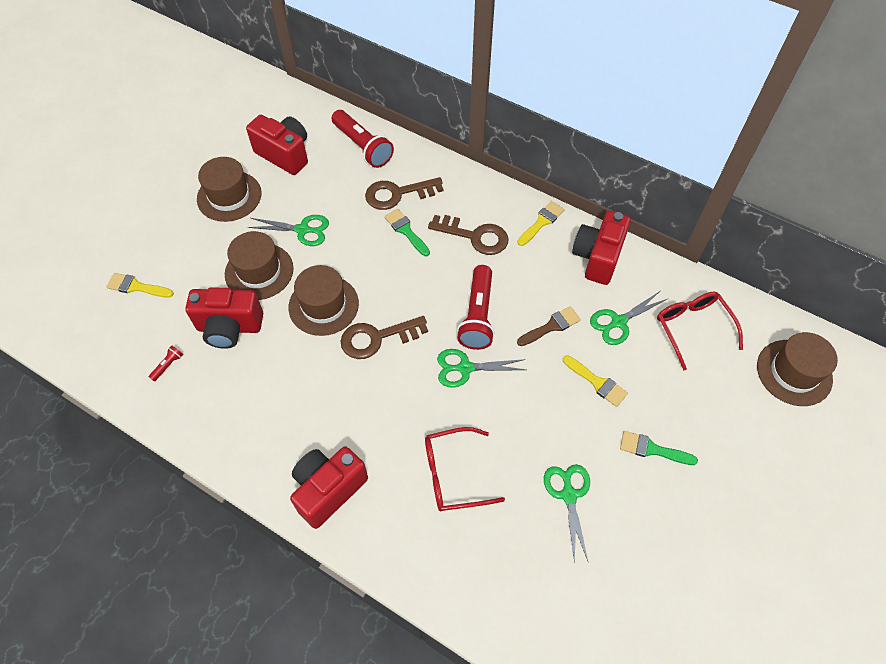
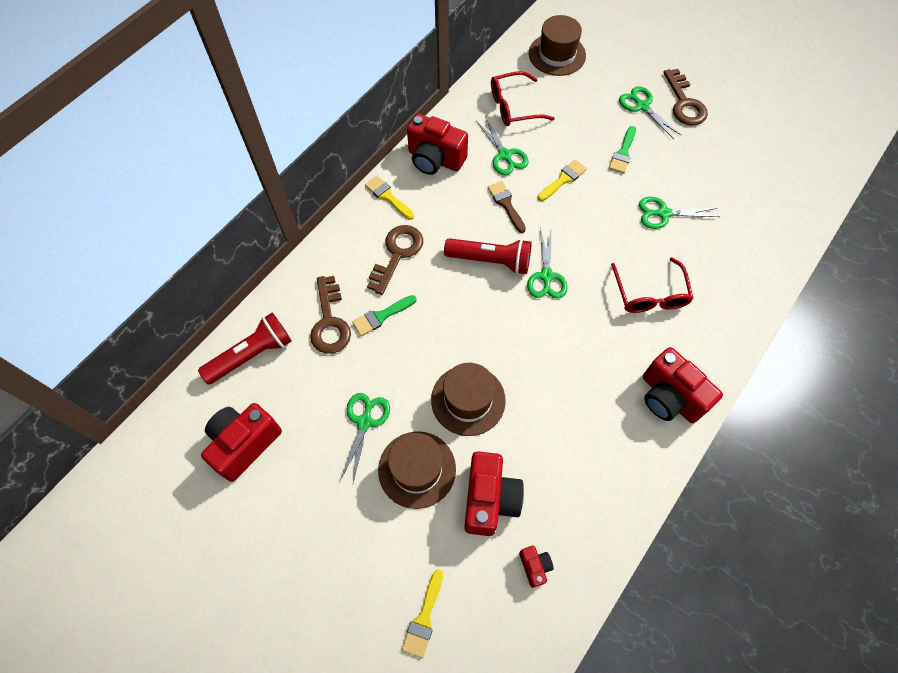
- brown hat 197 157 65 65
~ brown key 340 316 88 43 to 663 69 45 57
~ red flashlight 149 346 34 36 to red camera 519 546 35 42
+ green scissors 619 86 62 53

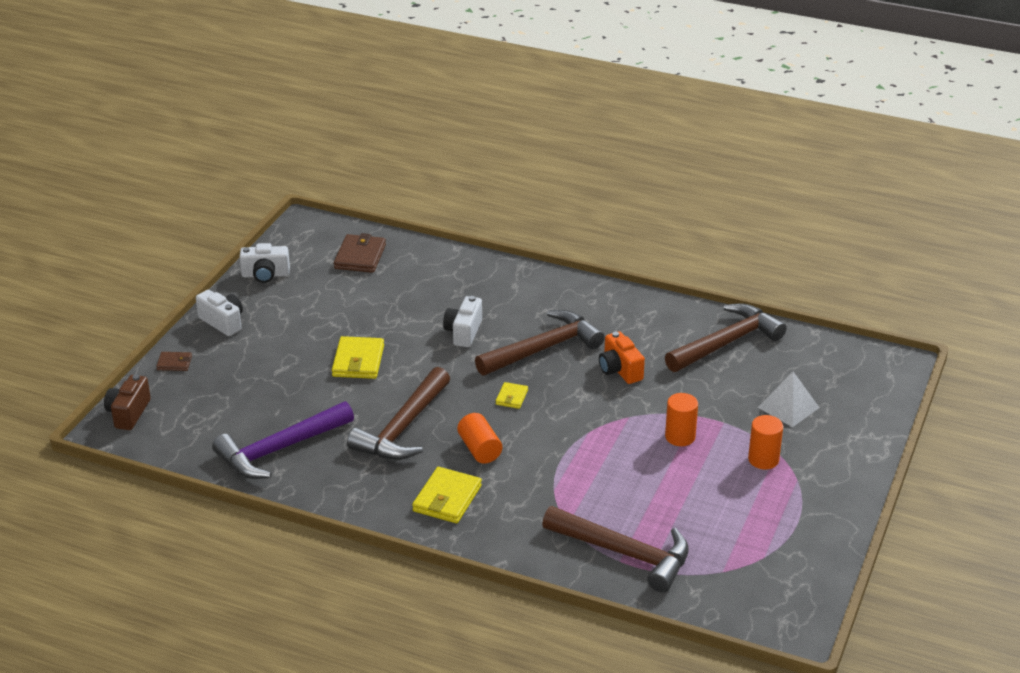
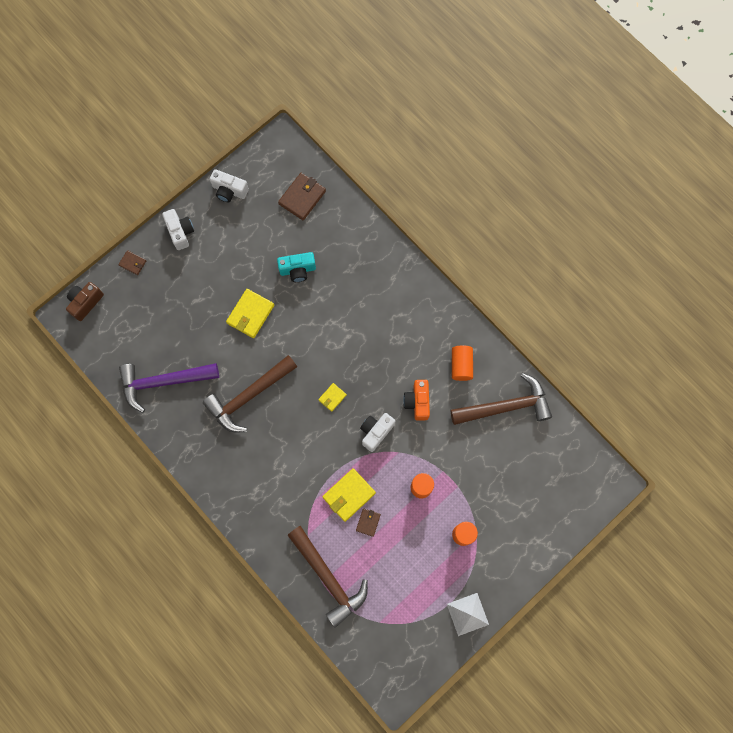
~ white camera 443 296 39 51 to 360 413 35 39
- brown hammer 475 310 130 66
~ white pyramid 758 372 62 55 to 447 593 42 43
~ orange cylinder 457 413 45 51 to 452 346 21 35
~ yellow wallet 412 467 70 56 to 322 468 54 54
+ turquoise camera 277 252 39 30
+ brown wallet 356 508 25 29

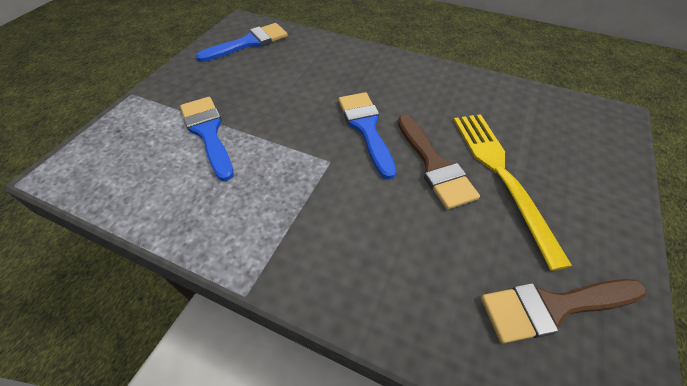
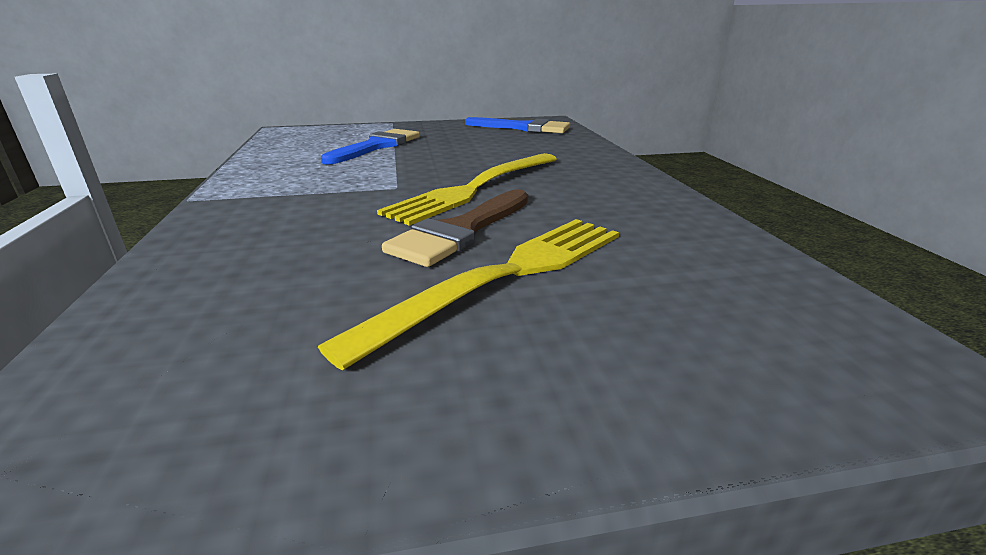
~ blue brush 338 92 59 88 to yellow fork 377 153 180 73
- brown brush 481 279 165 64

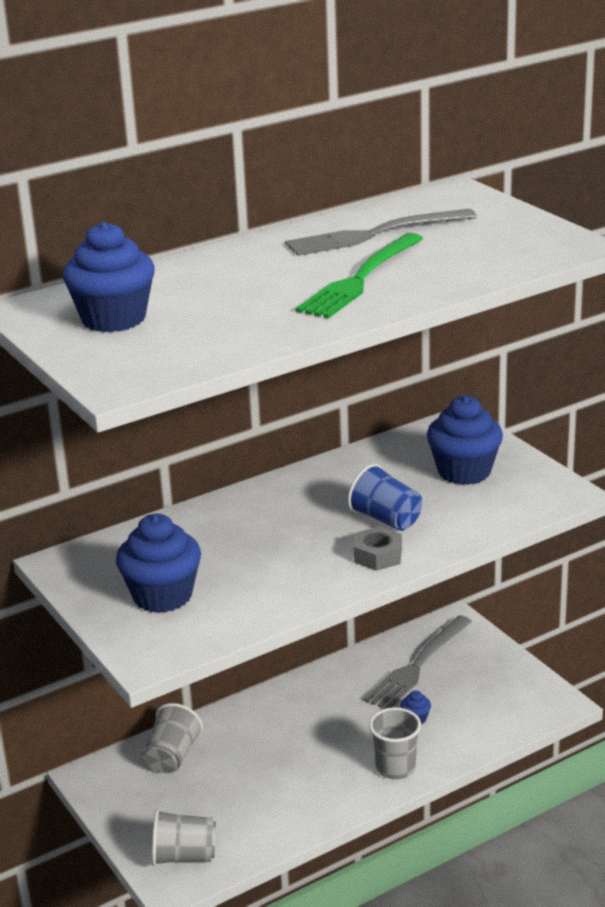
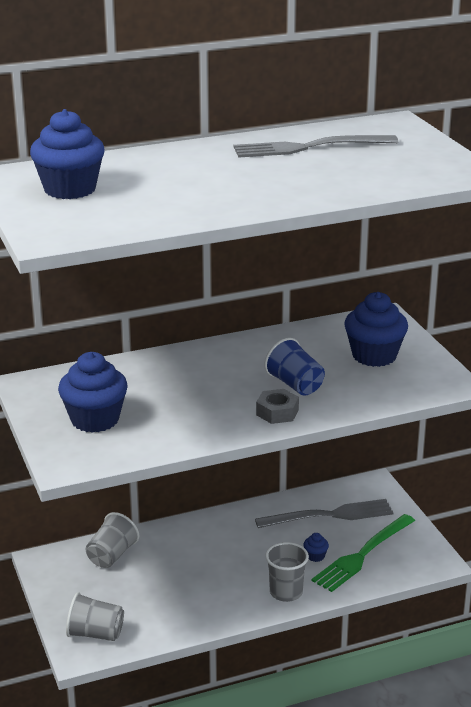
~ green fork 296 233 128 85 to 312 514 103 78
~ grey fork 364 615 108 94 = 255 499 139 29 150 degrees counterclockwise

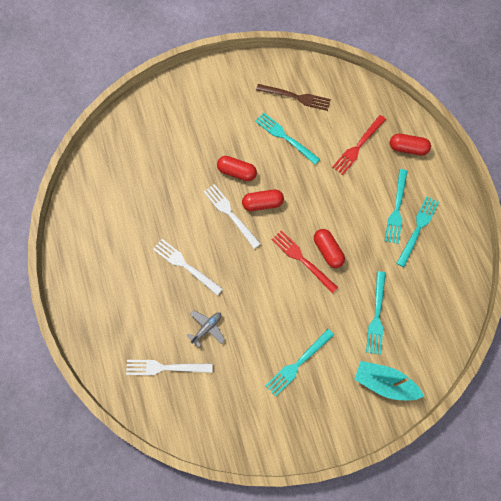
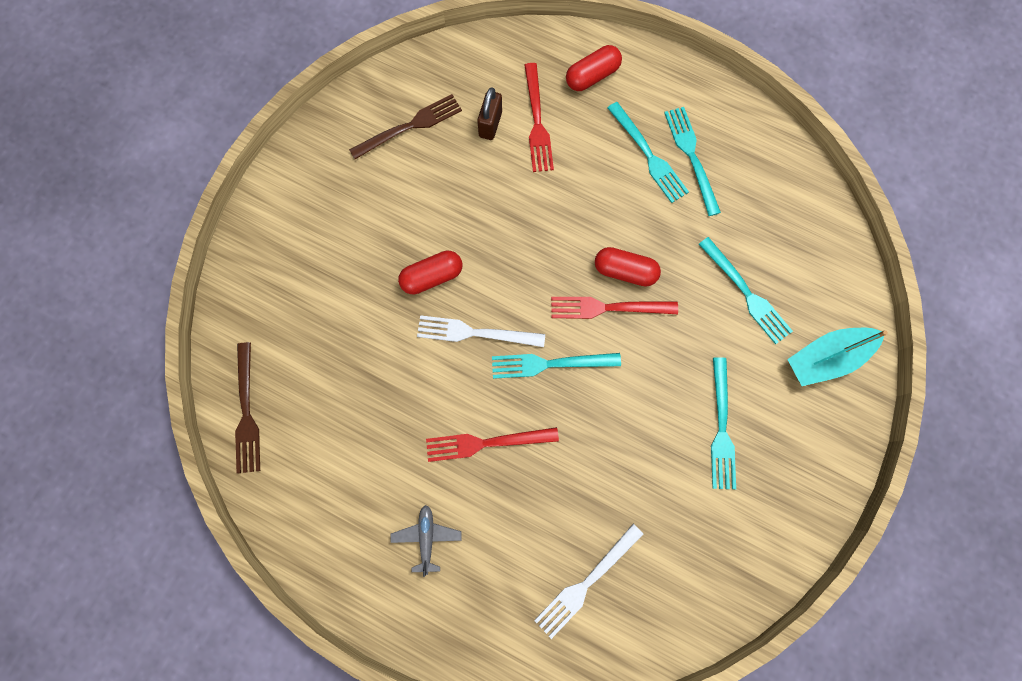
~ turquoise fork 255 113 65 52 to 492 353 129 26
- red capsule 242 189 42 22
~ white fork 153 239 70 57 to red fork 426 427 133 35
~ grey plane 187 310 38 37 to 390 505 72 72
+ brown padlock 477 87 25 53
+ brown fork 235 342 25 132

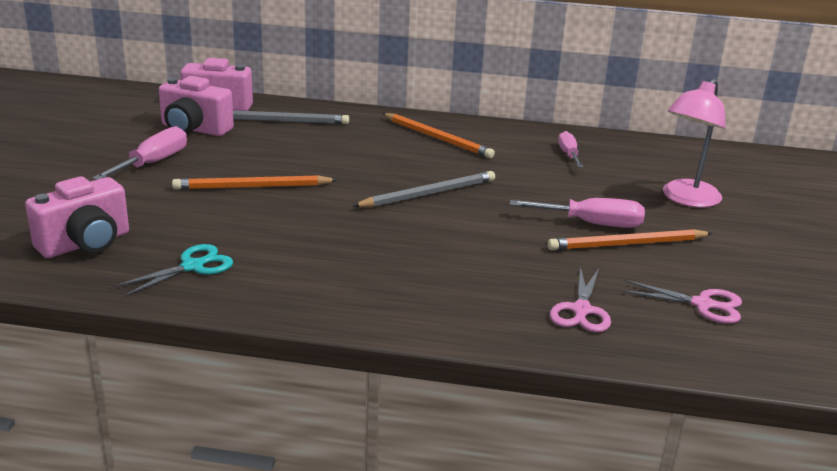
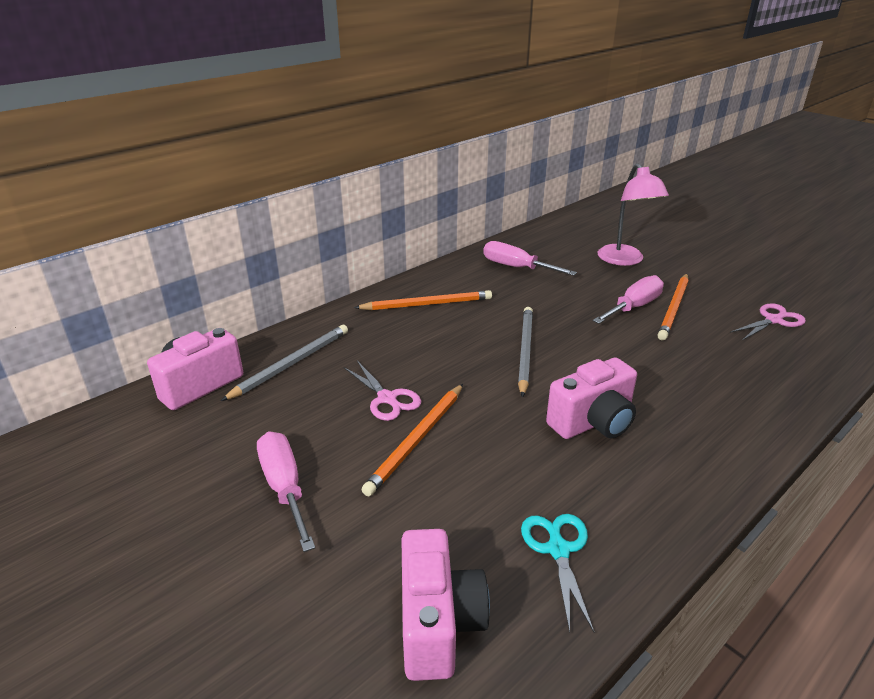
~ pink camera 159 76 75 60 to 546 358 91 81
~ pink screwdriver 558 131 25 36 = 483 241 94 35 x1.55
~ pink scissors 550 266 61 66 to 344 361 77 60

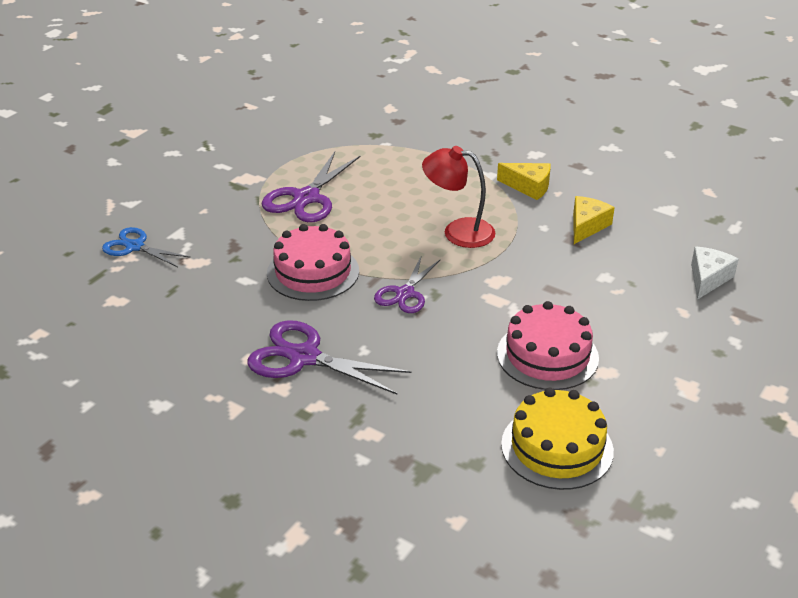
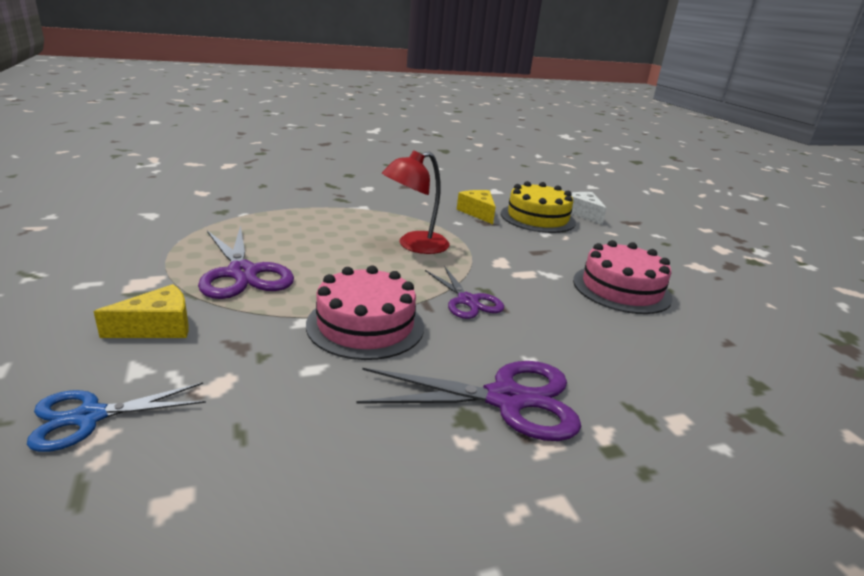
~ yellow cheese 497 163 54 37 to 93 284 96 54
~ purple scissors 247 320 165 75 = 356 361 225 80 150 degrees counterclockwise
~ yellow cake 501 388 113 102 to 501 181 75 52

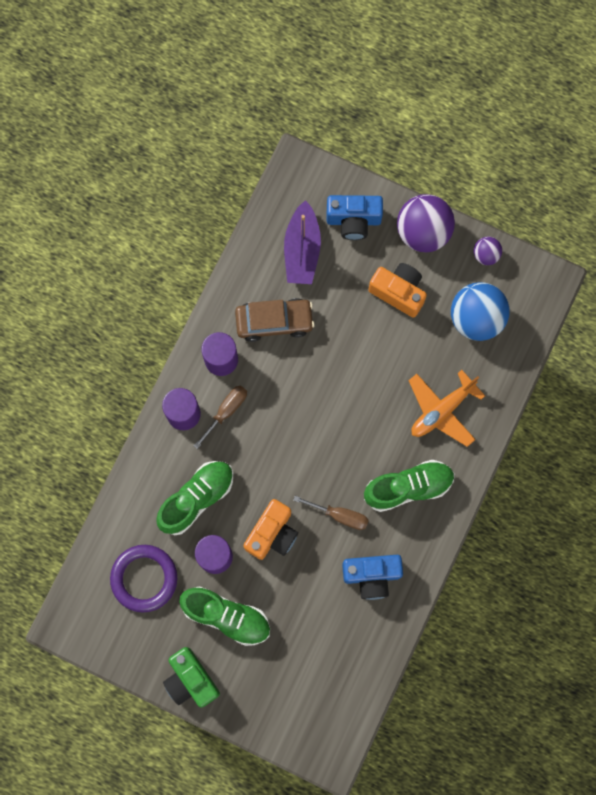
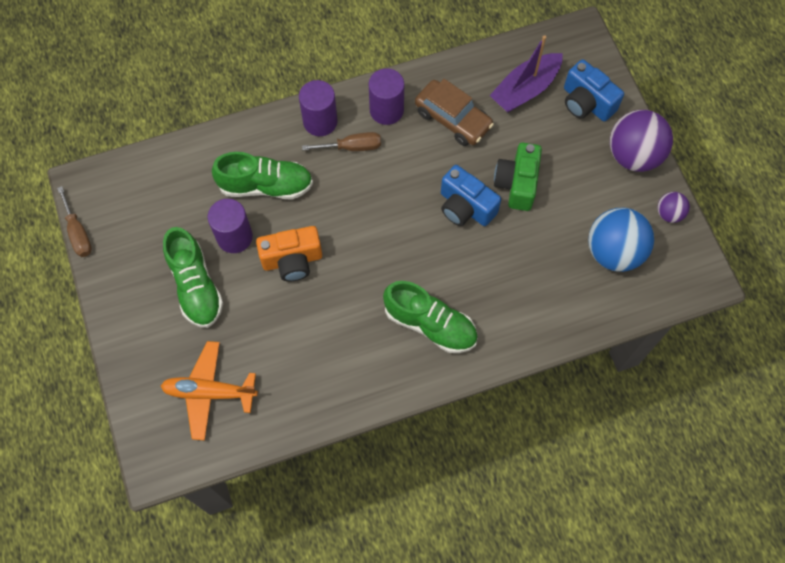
- orange camera 368 263 59 55
~ orange plane 409 370 76 77 to 161 341 97 100
~ brown screwdriver 293 496 76 34 to 57 186 35 71
- purple ring 110 545 67 68
~ blue camera 342 555 61 45 to 441 165 60 61
~ green camera 163 647 57 61 to 494 143 48 68

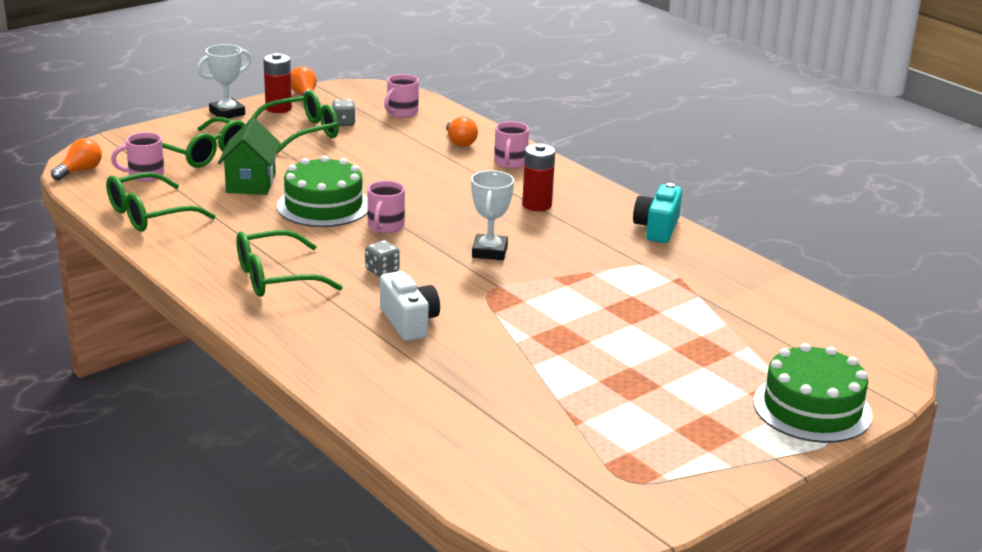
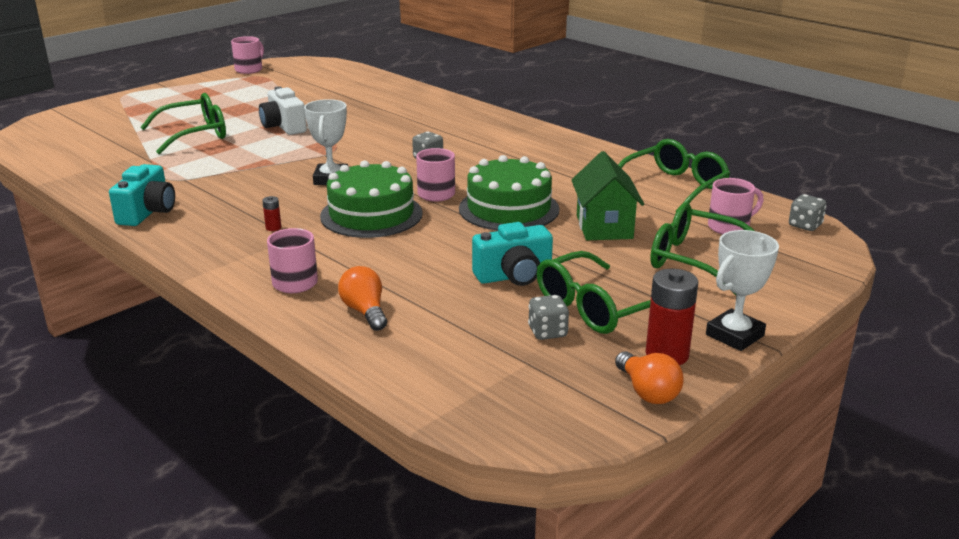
~ pink mug 384 74 35 44 to 231 36 33 38
~ orange light bulb 51 138 51 43 to grey dice 789 194 37 37
~ red battery 522 144 33 67 = 262 196 19 35 x0.46
~ green glasses 236 230 107 67 to 140 93 86 62
~ white camera 380 271 60 70 to 259 86 48 49
~ green cake 753 343 119 100 to 320 160 103 78
+ turquoise camera 472 222 81 64

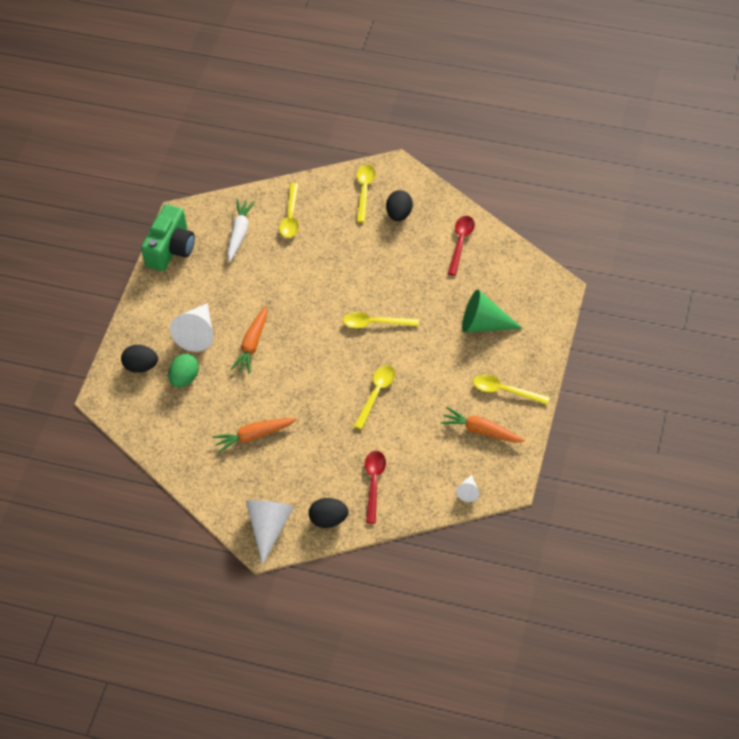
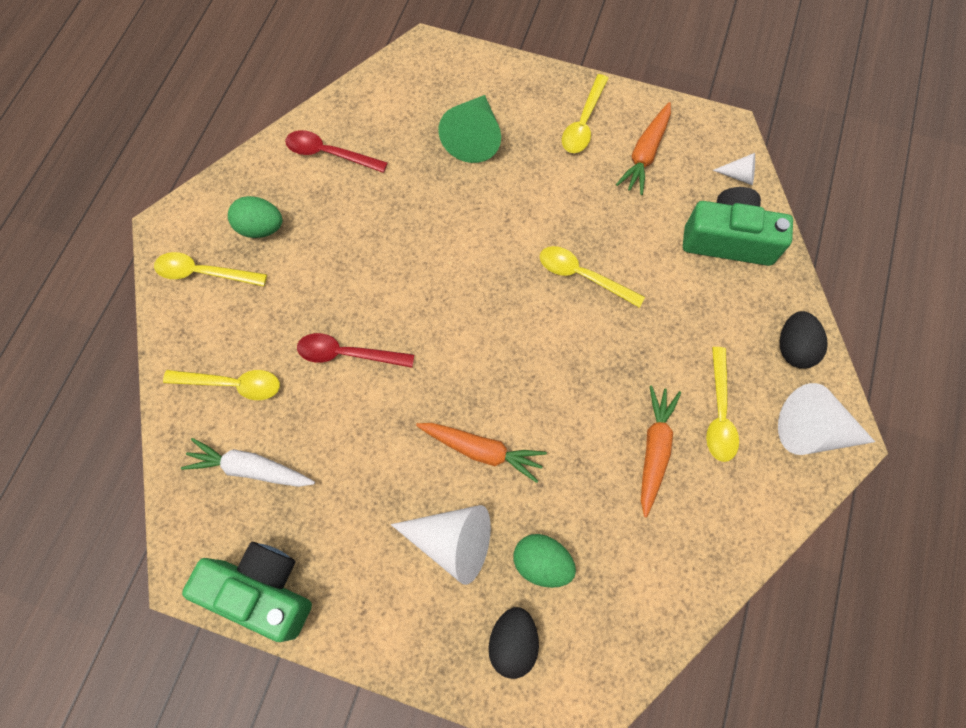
~ black egg 386 190 27 31 to green egg 228 196 54 42
~ yellow spoon 343 312 76 16 to 706 347 33 115
~ orange carrot 212 418 85 35 = 641 385 40 132 150 degrees counterclockwise
~ red spoon 365 451 21 73 to 297 333 117 35
+ green camera 683 187 110 79

